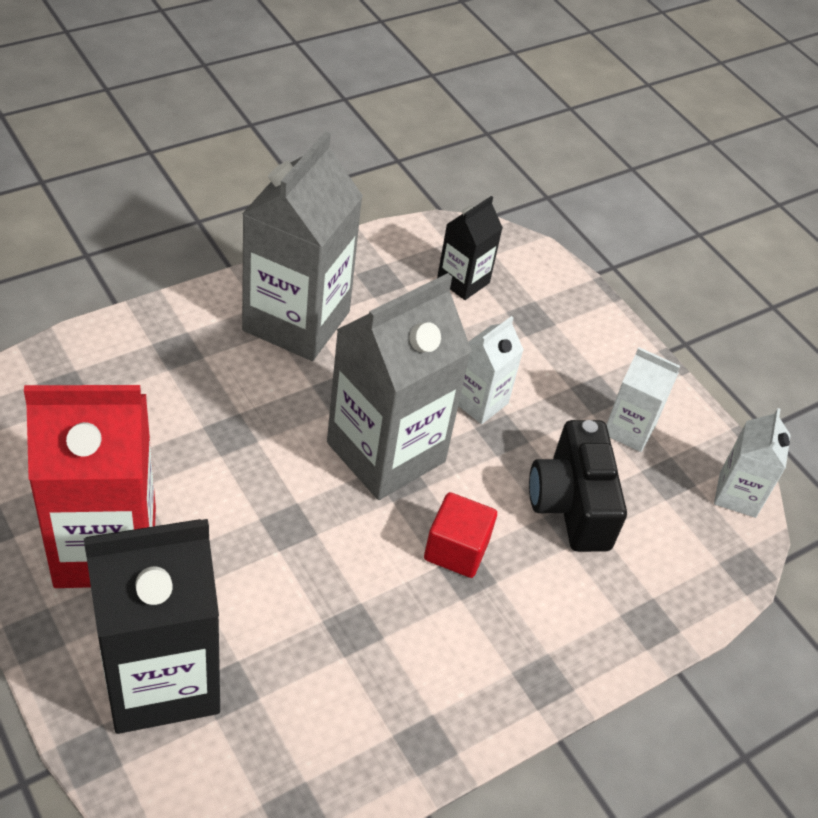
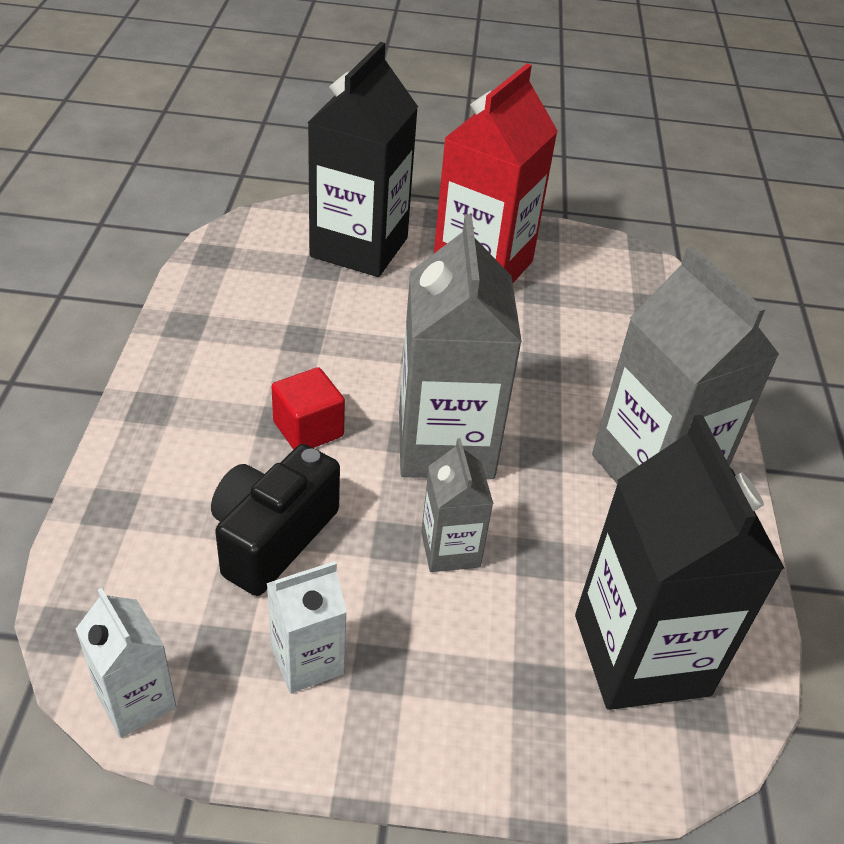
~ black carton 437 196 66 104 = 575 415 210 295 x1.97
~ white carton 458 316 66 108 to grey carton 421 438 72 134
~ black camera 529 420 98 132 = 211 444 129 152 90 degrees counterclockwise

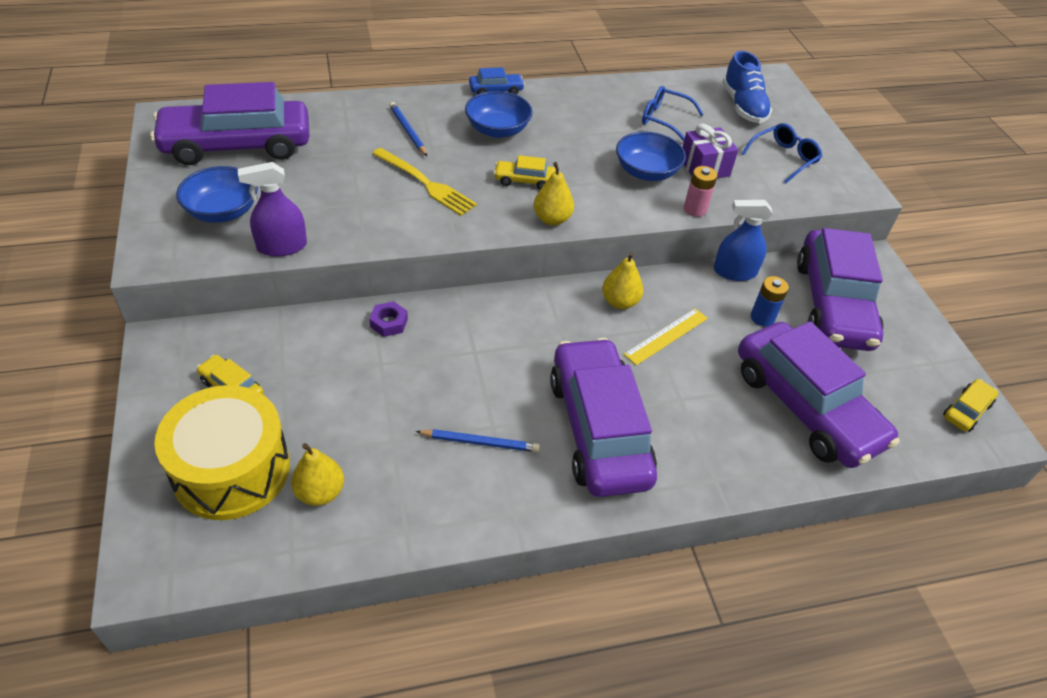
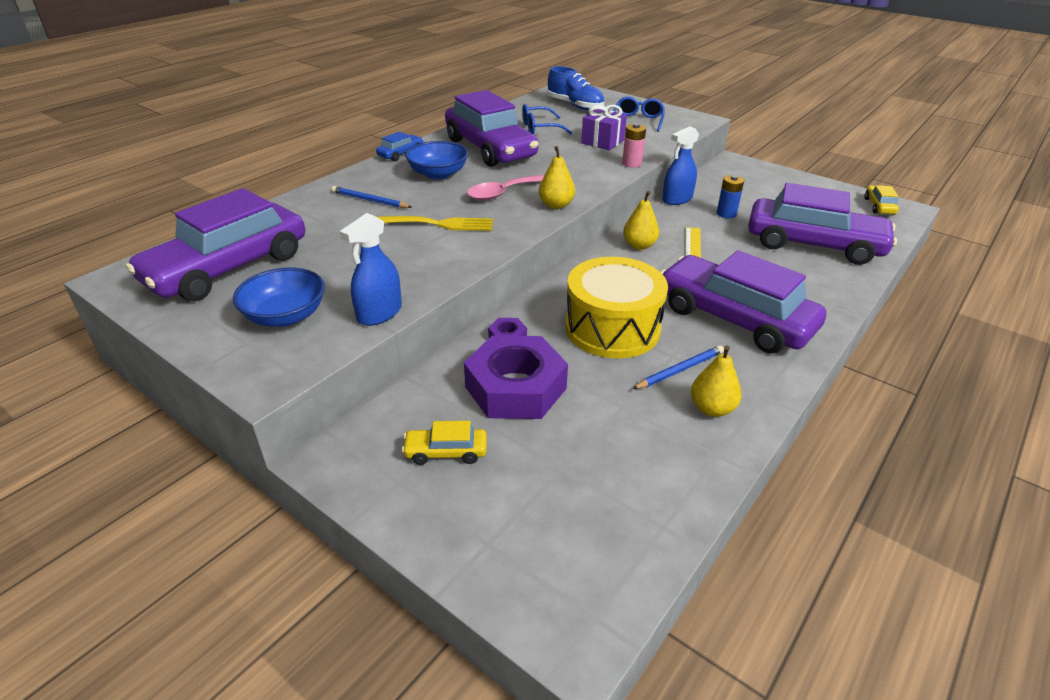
- blue bowl 616 131 70 50
~ yellow car 494 155 62 35 to pink spoon 467 175 77 26
~ purple spray bottle 237 162 70 95 to blue spray bottle 340 213 62 113
~ purple car 797 228 86 123 to 445 90 94 77
~ yellow drum 154 385 136 135 to 565 257 103 101
~ yellow pear 291 443 53 63 to 691 345 51 72
+ purple nut 464 335 104 84

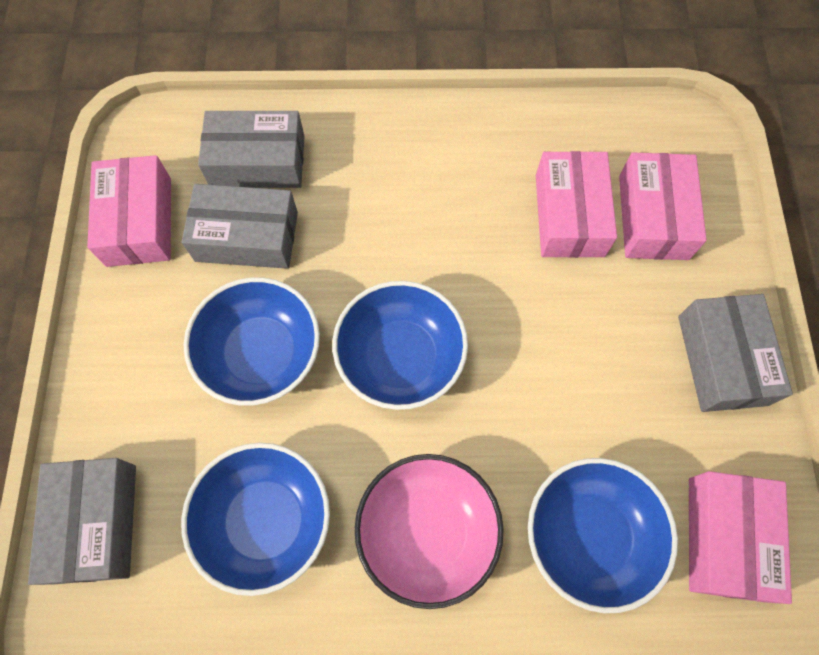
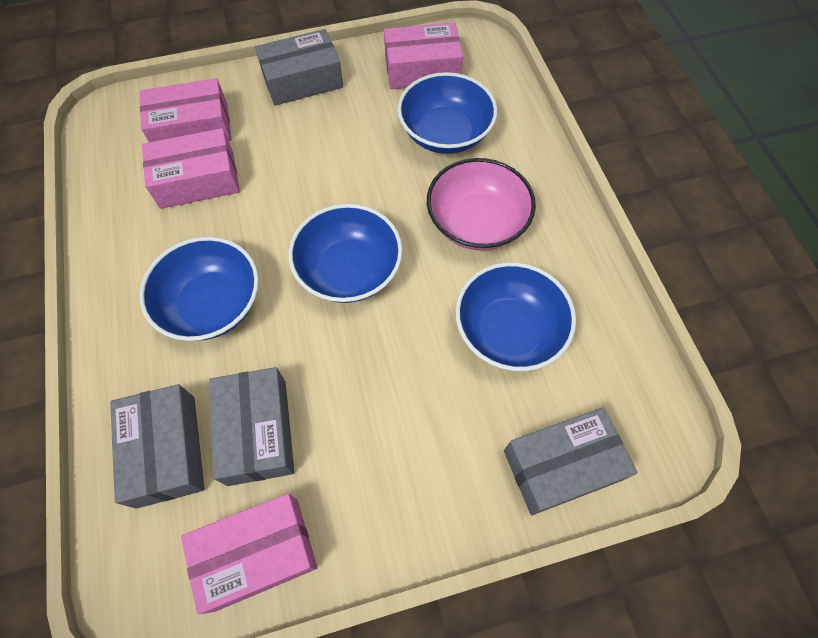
~ blue bowl 184 277 136 129 to 139 237 120 104

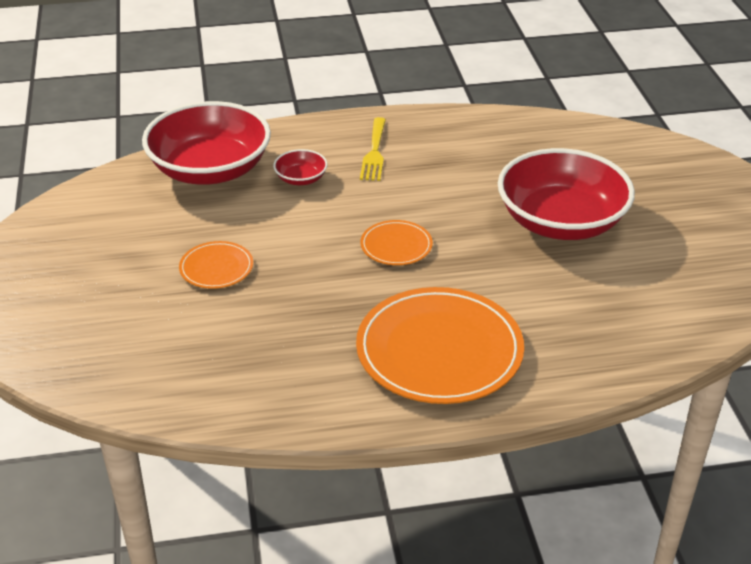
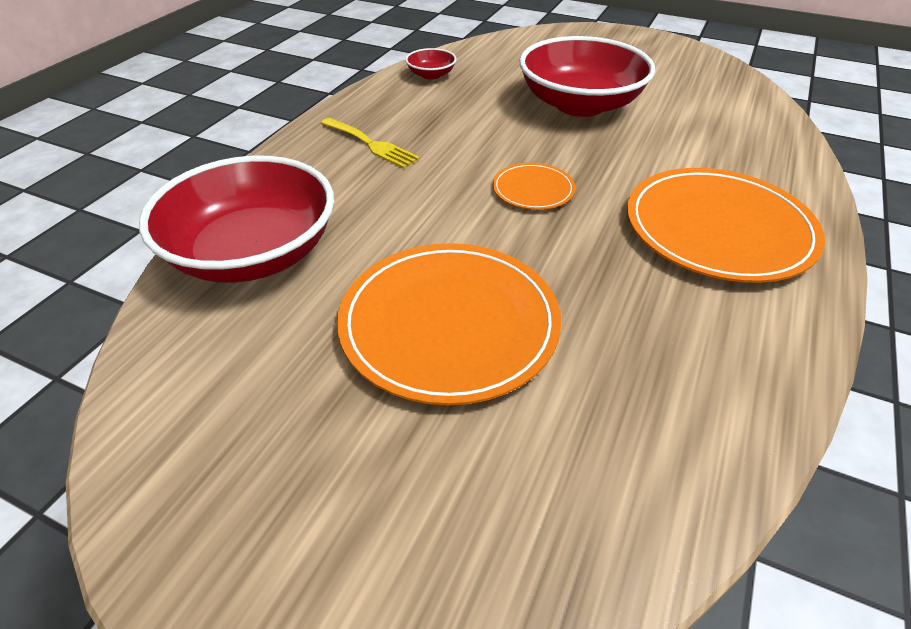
~ red bowl 273 149 55 36 to 405 48 51 32
~ orange plate 179 241 74 48 = 337 243 224 162 x2.08

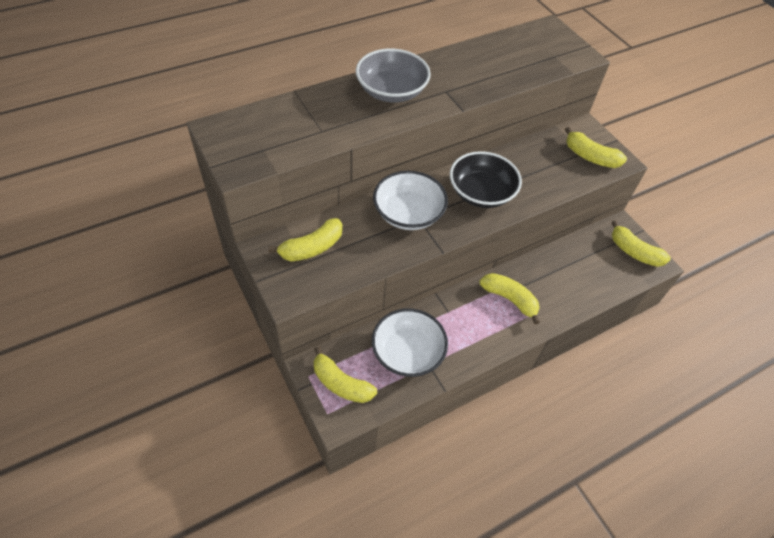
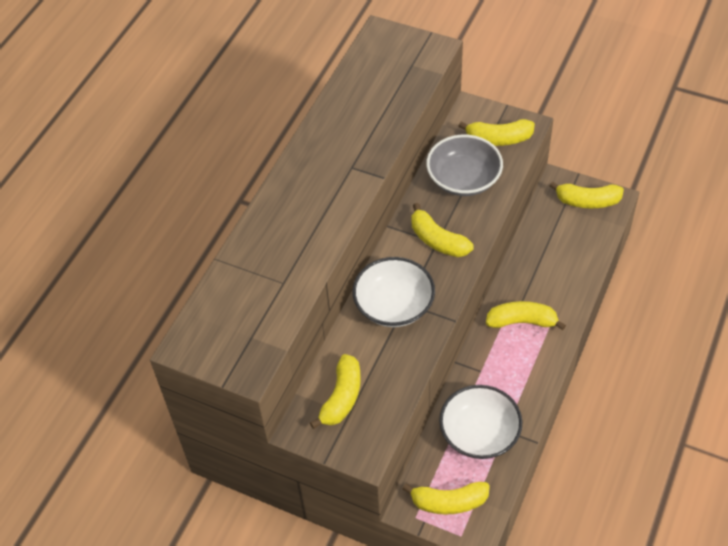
~ grey bowl 356 49 75 54 to 426 135 77 61
~ black bowl 450 151 72 57 to yellow banana 412 203 61 54

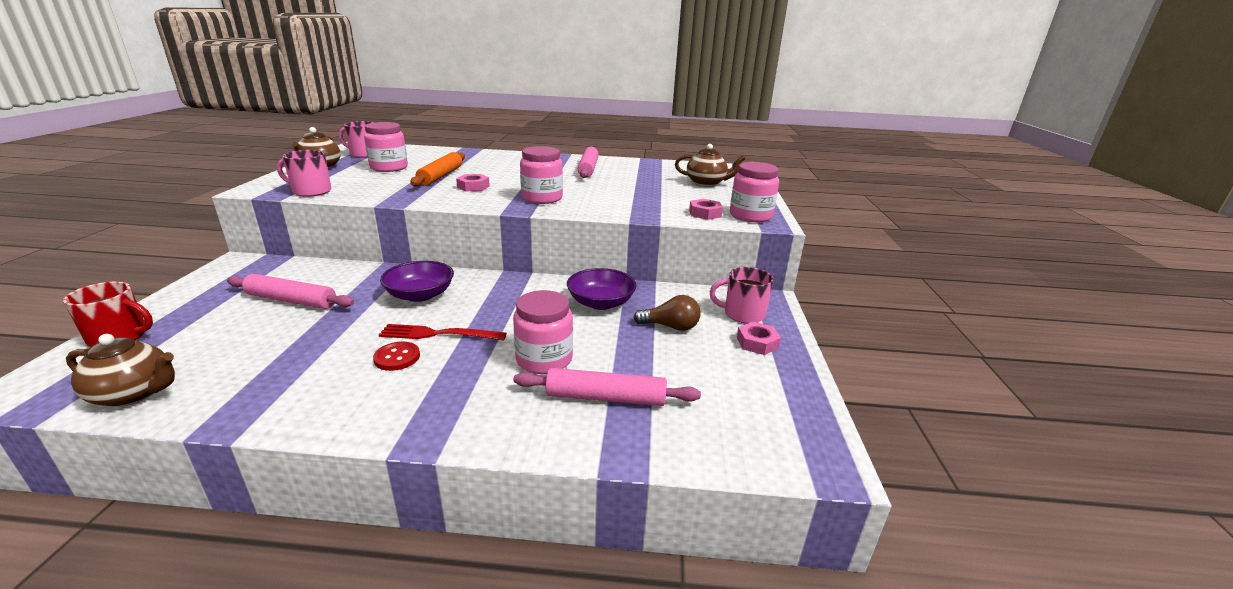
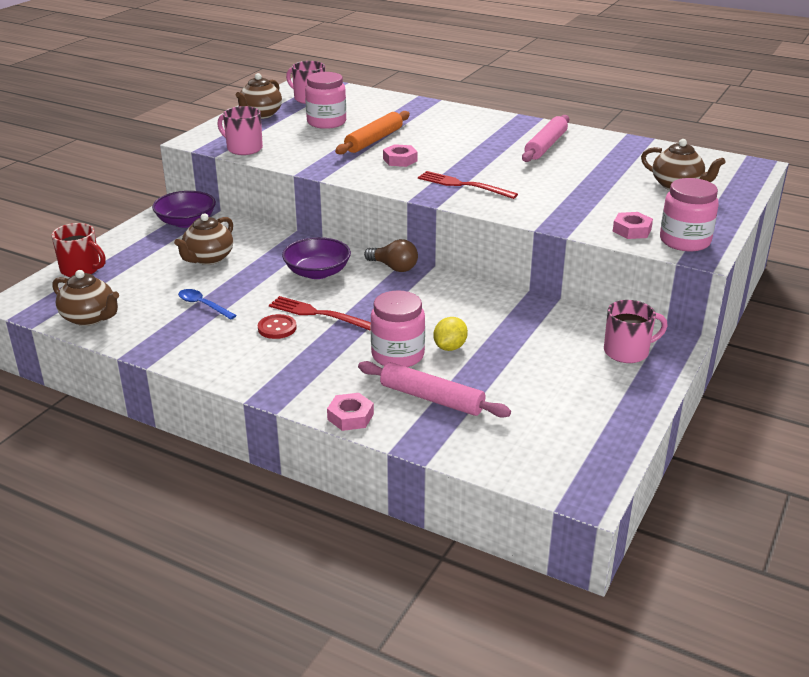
~ pink jar 520 146 43 58 to red fork 418 171 100 28
~ pink mug 710 267 64 57 = 604 300 64 63 135 degrees clockwise
~ purple bowl 567 268 70 42 to 152 191 64 37
~ pink rolling pin 227 274 127 35 to brown teapot 174 213 59 52
~ brown light bulb 634 295 66 36 to 364 239 54 33
~ pink nut 737 322 44 33 to 327 393 47 38
+ blue spoon 178 289 59 31
+ yellow lemon 433 317 35 34

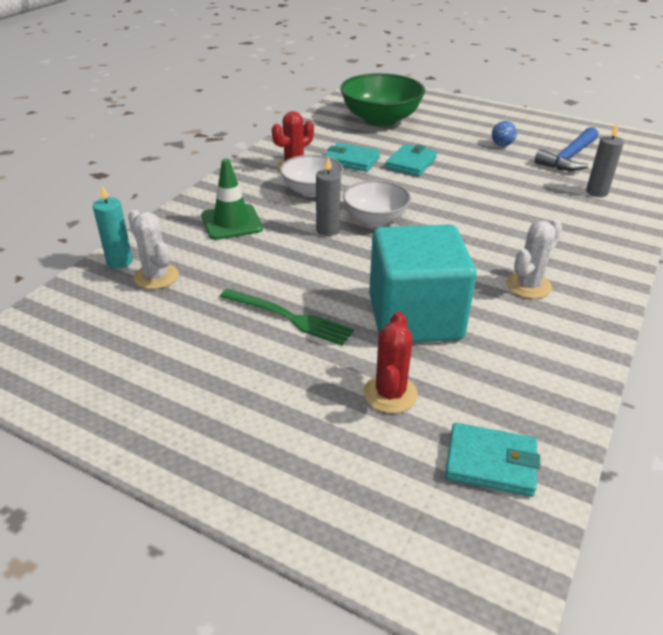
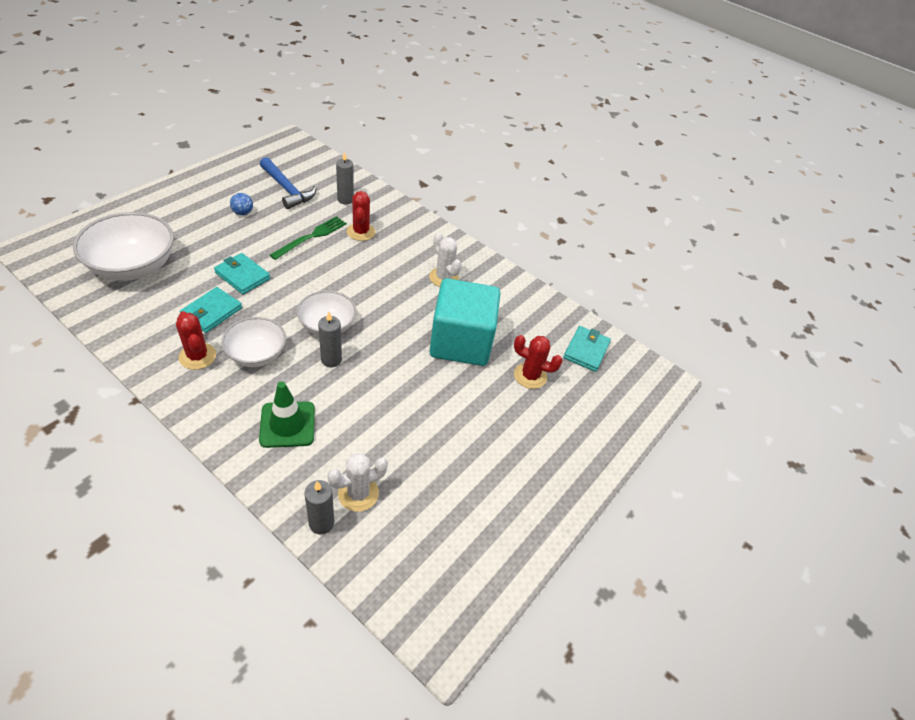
~ green bowl 340 73 85 54 to white bowl 73 212 101 69
~ turquoise candle 93 185 40 84 to grey candle 304 480 30 54
~ green fork 220 289 134 57 to 270 216 77 44
+ red cactus 347 191 29 50

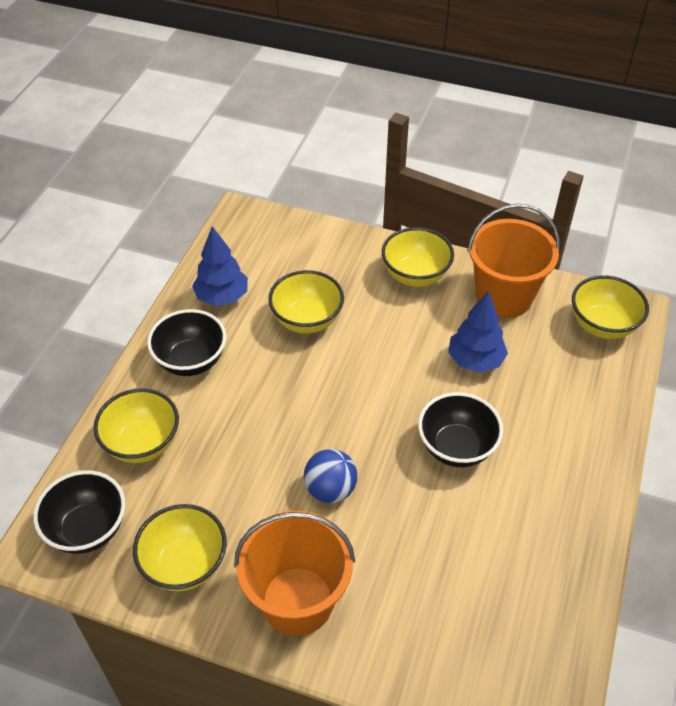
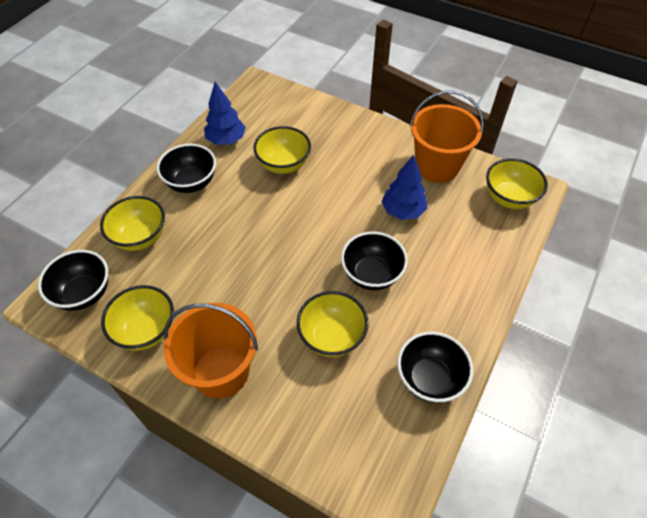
~ yellow bowl 382 227 72 60 to 297 291 72 66
- blue ball 304 449 53 54
+ black bowl 397 332 76 71

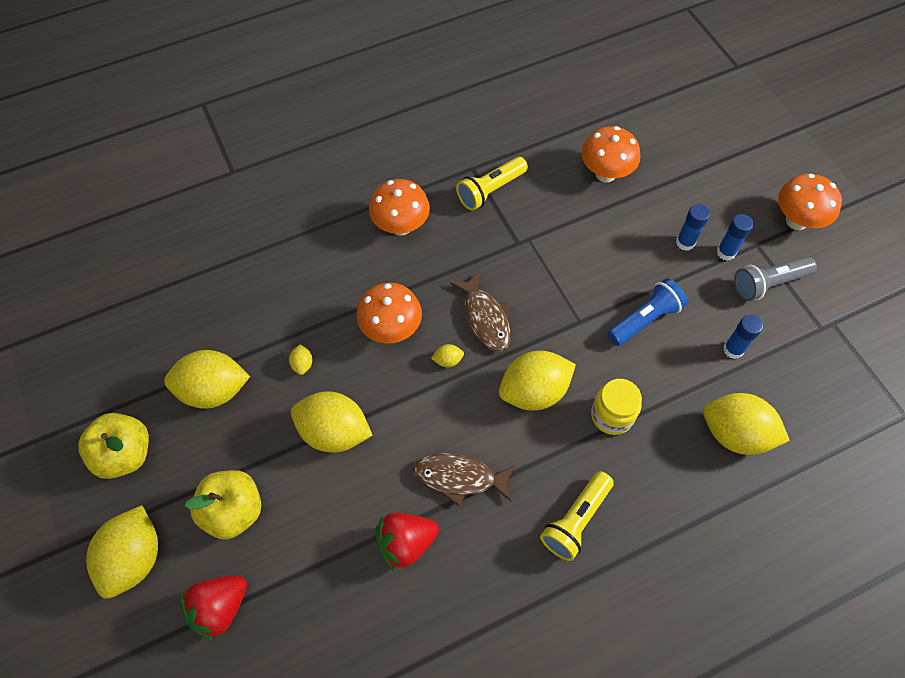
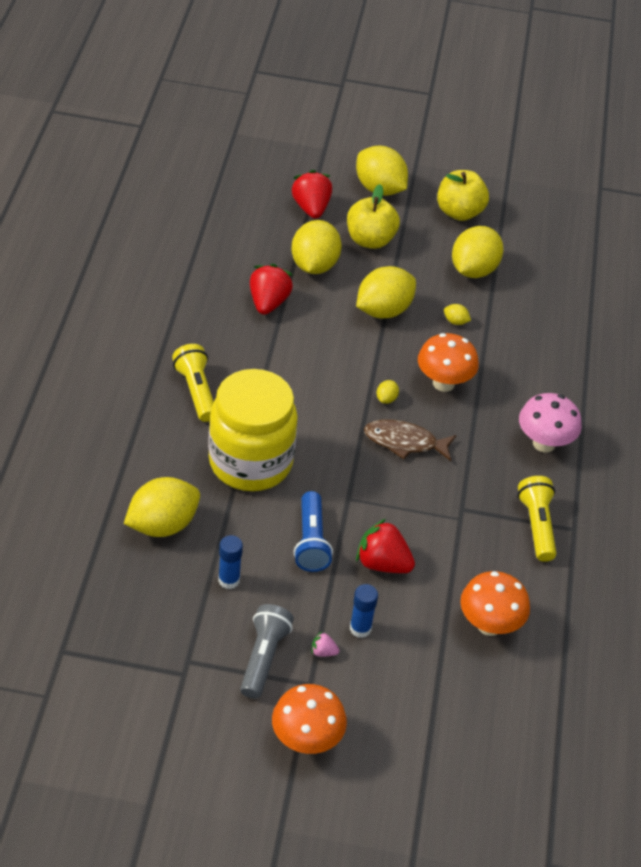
~ orange mushroom 369 179 61 57 to pink mushroom 519 393 63 60
~ blue glue stick 717 214 37 47 to pink strawberry 312 631 27 26
~ yellow lemon 499 351 77 60 to 291 220 51 54
~ yellow jar 591 379 51 56 = 208 369 90 122 x2.02
- brown fish 413 453 103 53
+ red strawberry 356 519 59 54

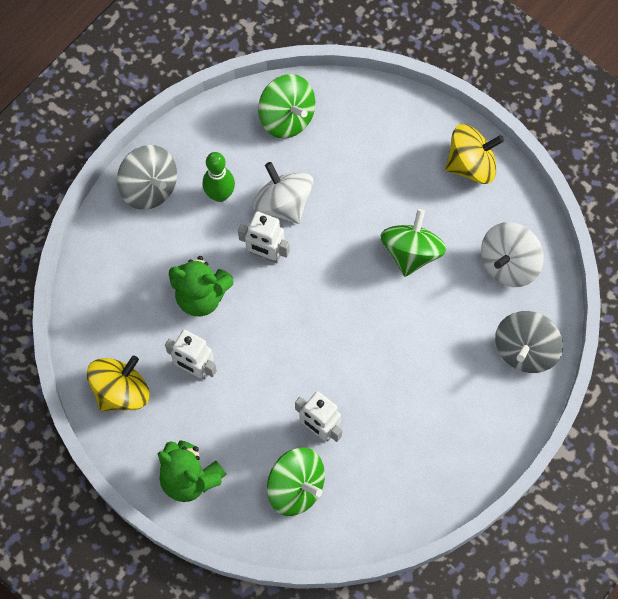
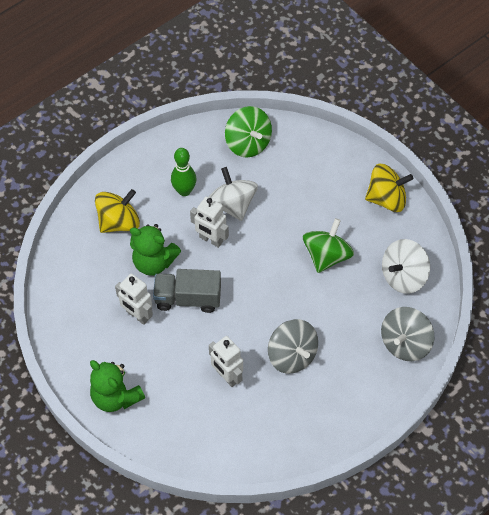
~ grey spinning top 117 145 60 65 to 268 319 50 55
~ yellow spinning top 87 355 63 56 to 95 189 45 44
- green spinning top 267 448 58 68
+ grey truck 153 269 68 44

